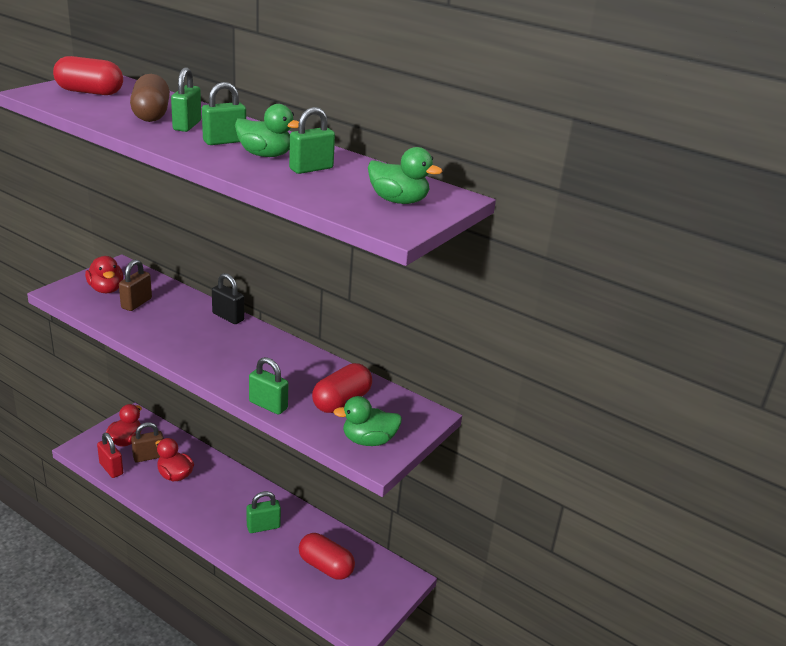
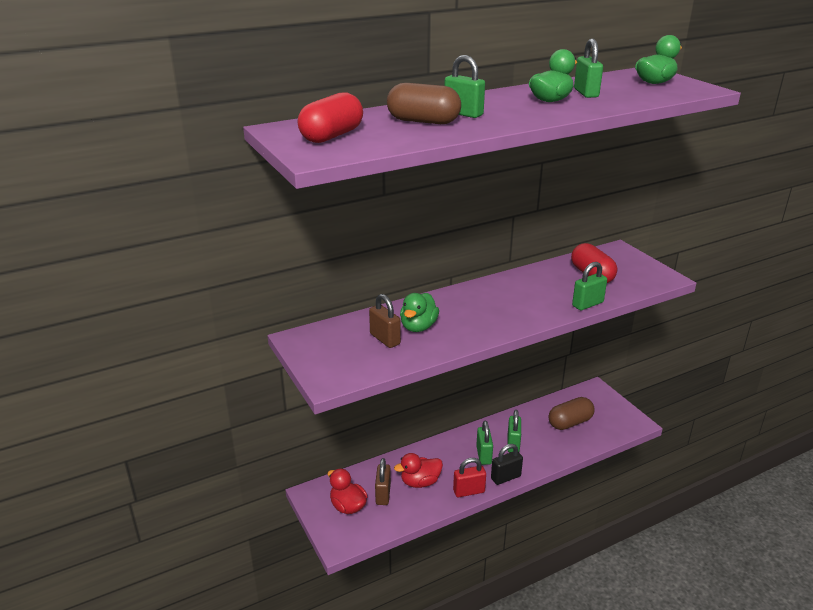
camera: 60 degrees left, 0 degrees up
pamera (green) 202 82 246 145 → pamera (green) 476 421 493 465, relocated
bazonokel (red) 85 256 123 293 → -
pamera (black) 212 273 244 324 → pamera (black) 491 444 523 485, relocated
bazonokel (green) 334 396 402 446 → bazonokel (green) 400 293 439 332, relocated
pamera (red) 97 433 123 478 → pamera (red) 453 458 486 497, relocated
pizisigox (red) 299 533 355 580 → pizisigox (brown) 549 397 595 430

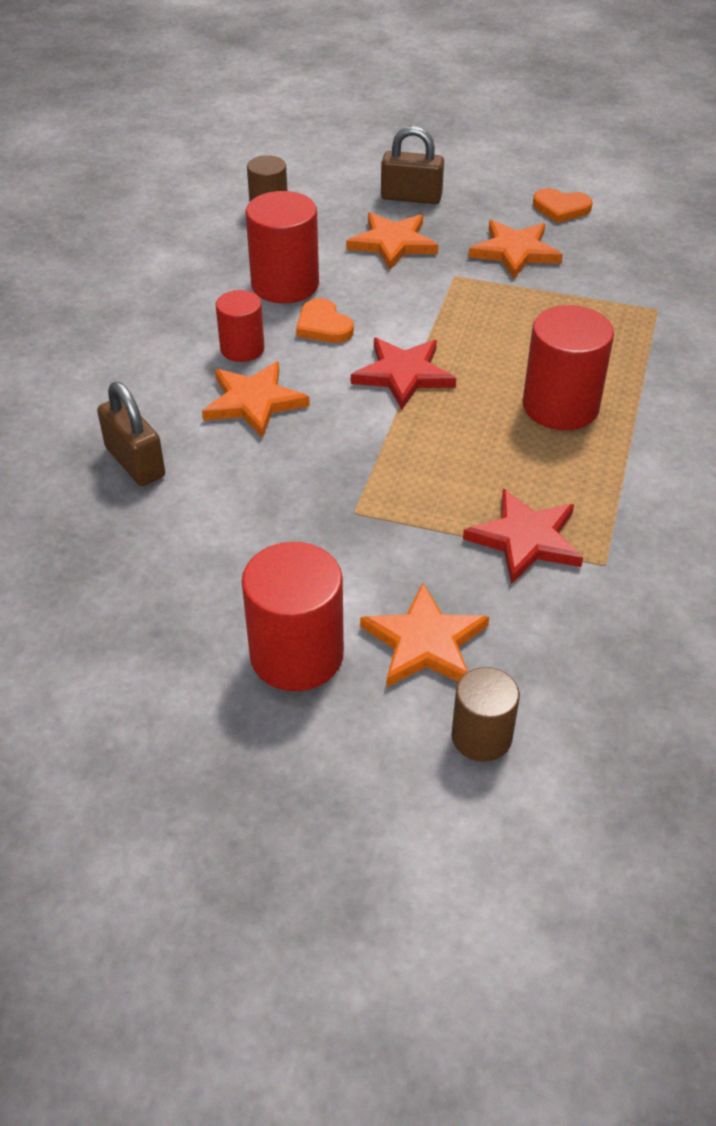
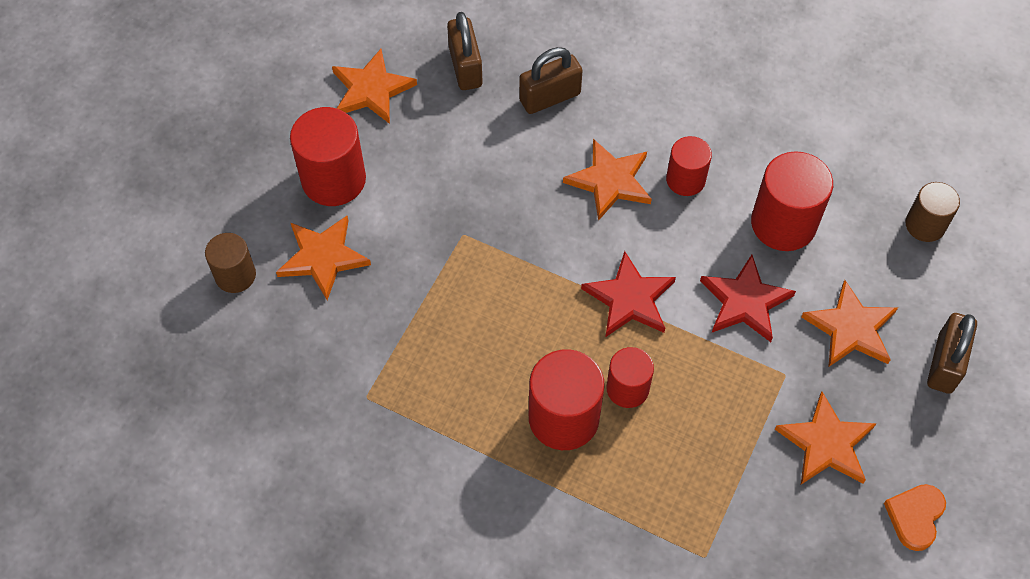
camera: 100 degrees right, 15 degrees up
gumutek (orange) 296 298 354 343 → -
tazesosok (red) 463 489 583 584 → tazesosok (red) 700 255 796 342, relocated
- → pamera (brown) 447 12 483 90
- → tazesosok (orange) 332 49 417 124
- → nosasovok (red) 606 347 654 408

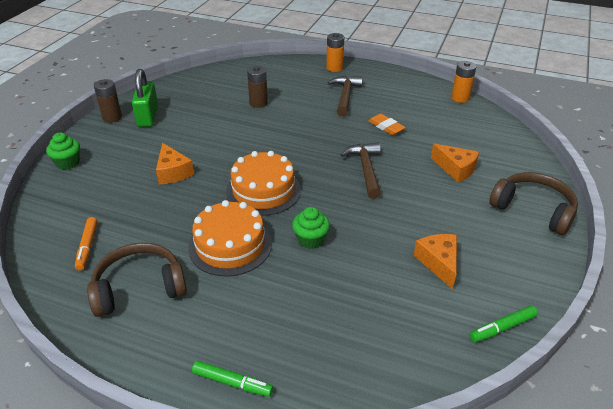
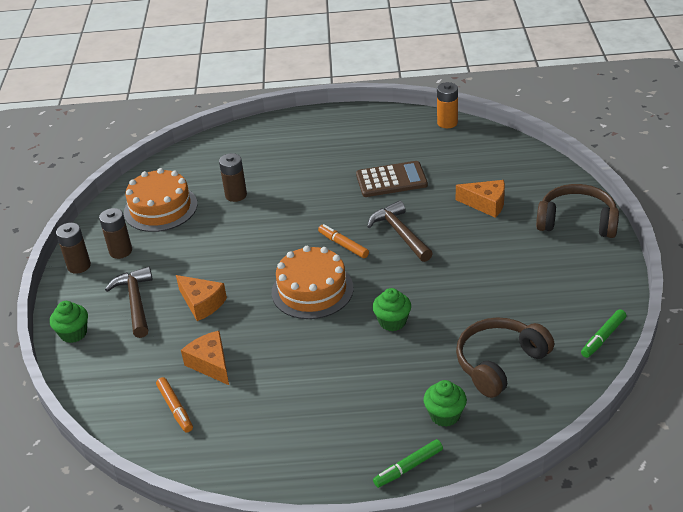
camera: 20 degrees left, 0 degrees up
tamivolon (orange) 326 33 344 72 → -
pamera (green) 132 69 158 127 → tamivolon (brown) 99 208 132 259
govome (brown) 328 76 363 117 → govome (brown) 105 266 153 338, relocated
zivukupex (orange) 368 114 406 135 → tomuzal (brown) 356 161 428 197
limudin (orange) 188 200 272 277 → limudin (orange) 124 168 197 232, relocated
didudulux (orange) 414 234 457 289 → didudulux (orange) 181 331 229 385, relocated
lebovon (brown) 87 243 187 317 → lebovon (brown) 456 317 554 398, relocated
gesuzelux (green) 192 361 273 397 → gesuzelux (green) 373 439 443 488, 150 degrees clockwise
- → gesuzelux (orange) 318 224 369 258
- → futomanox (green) 424 380 467 427

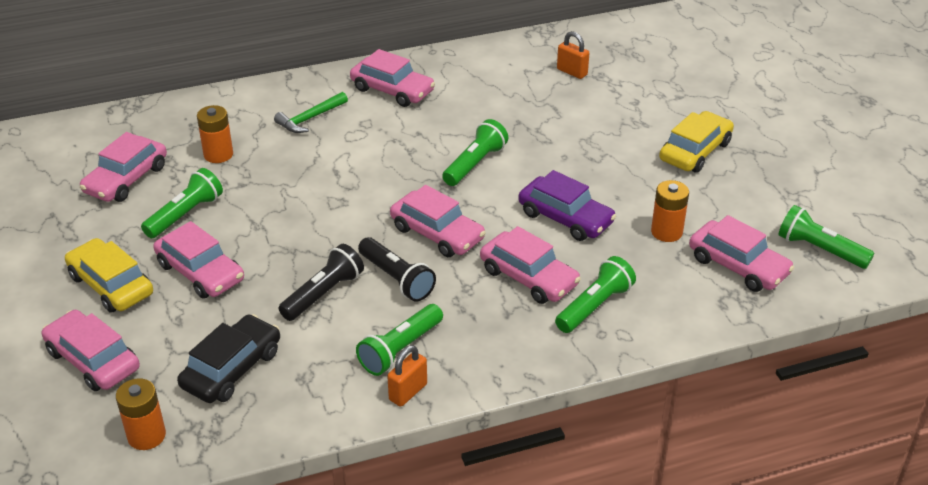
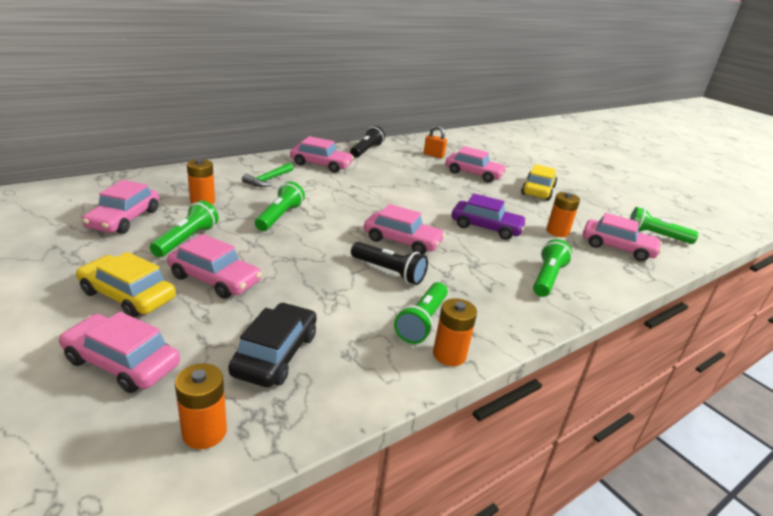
camera: 20 degrees left, 10 degrees down
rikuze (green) 442 119 509 186 → rikuze (green) 255 181 305 231, relocated
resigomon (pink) 480 226 581 304 → resigomon (pink) 445 146 507 183, relocated
rikuze (black) 279 244 364 321 → rikuze (black) 350 126 385 158, relocated
pamera (orange) 387 345 427 407 → tamivolon (orange) 433 298 477 366

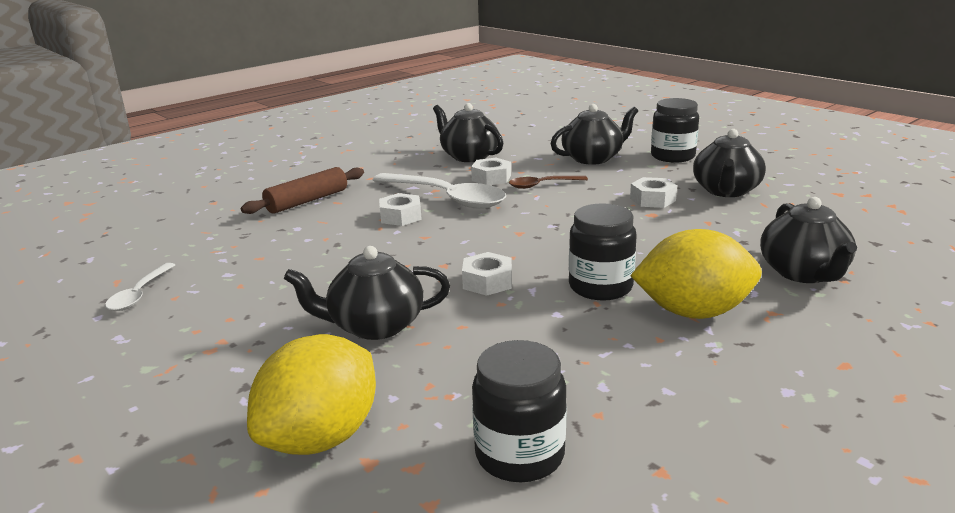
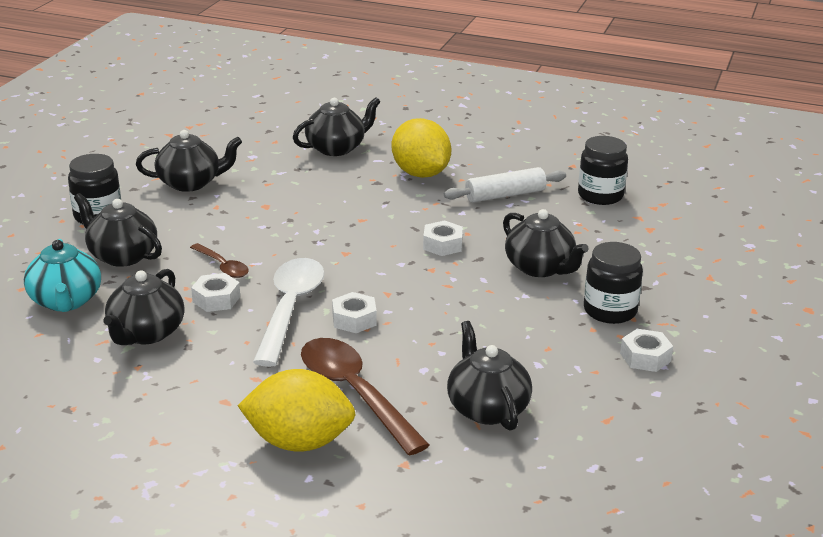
camera: 120 degrees left, 5 degrees up
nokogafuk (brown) 241 167 364 214 → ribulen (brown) 301 338 430 456
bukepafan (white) 630 177 677 208 → bukepafan (white) 620 329 673 372, relocated
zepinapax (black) 569 203 637 300 → zepinapax (black) 584 242 643 324, relocated
ribulen (white) 105 263 175 311 → -
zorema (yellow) 247 334 376 455 → zorema (yellow) 237 369 356 452, relocated
- → nokogafuk (white) 444 167 566 202
- → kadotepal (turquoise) 24 239 101 312
- → kadotepal (black) 447 321 532 431

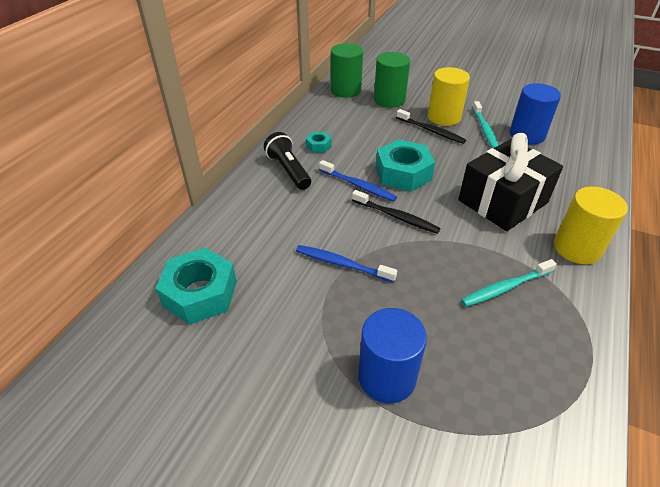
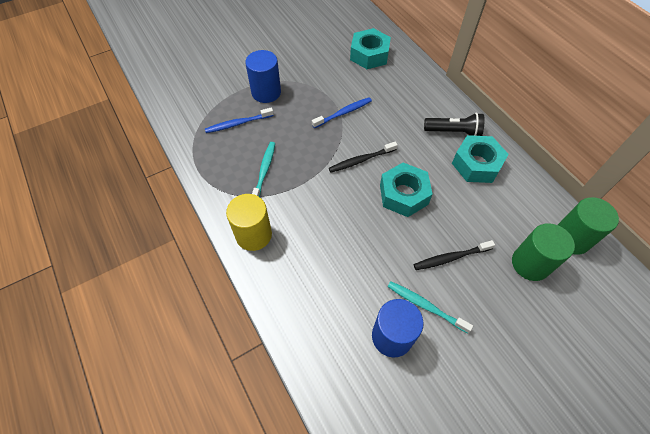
camera: 125 degrees right, 15 degrees up
nosasovok (yellow) 428 67 470 126 → -
bukepafan (turquoise) 306 132 332 153 → bukepafan (turquoise) 452 135 509 183, x2.12
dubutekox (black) 458 133 563 231 → -
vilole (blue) 319 160 397 202 → vilole (blue) 205 107 274 133, relocated

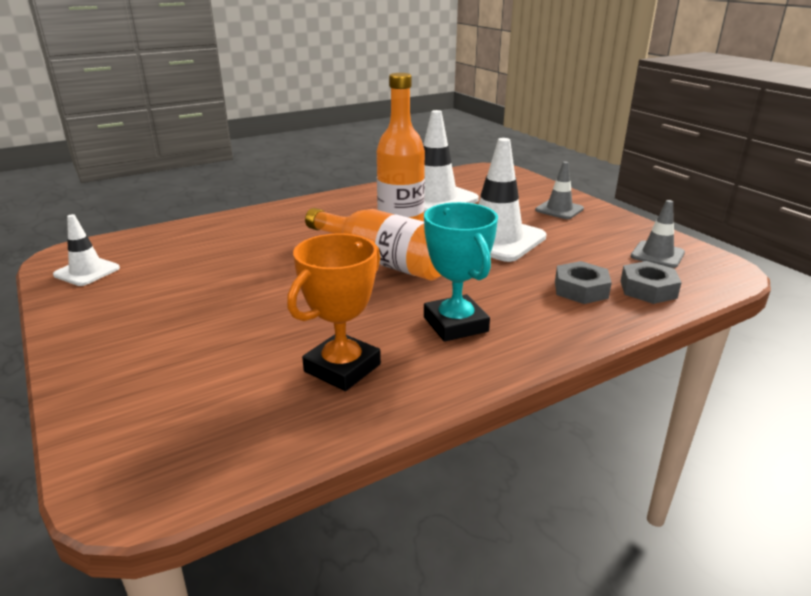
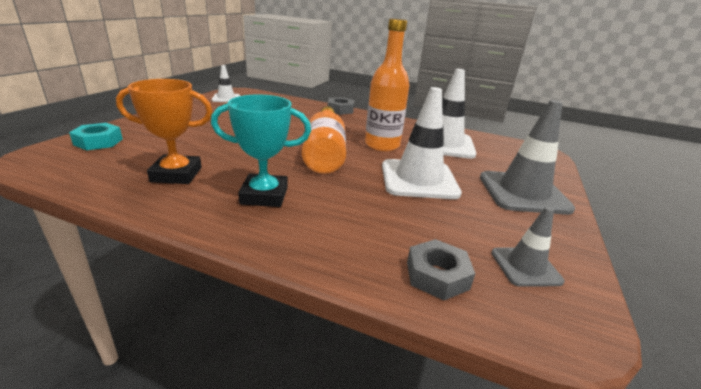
camera: 50 degrees right, 0 degrees up
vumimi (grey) 535 162 584 219 → vumimi (grey) 480 100 575 215, x1.85
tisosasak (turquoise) 424 202 498 342 → tisosasak (turquoise) 211 94 311 207, 60 degrees clockwise
bukepafan (grey) 555 261 612 304 → bukepafan (grey) 328 97 354 115, relocated
- → bukepafan (turquoise) 69 123 123 150

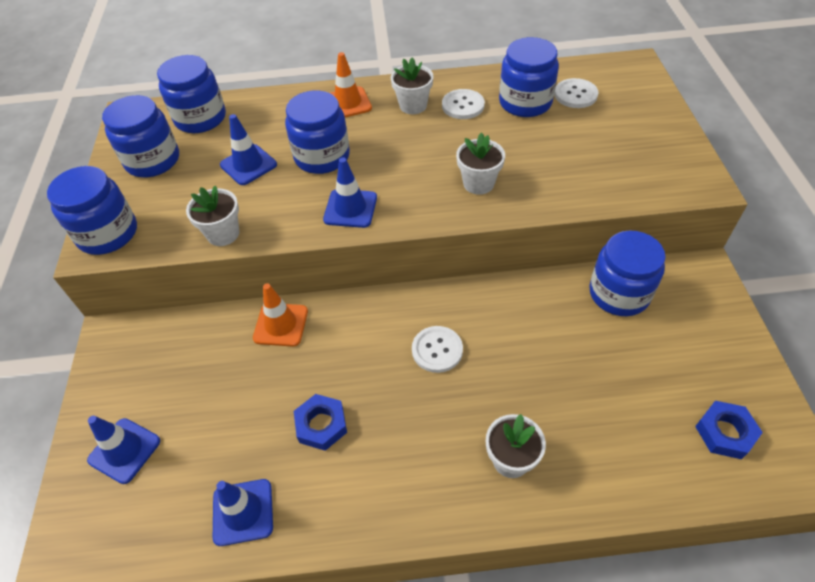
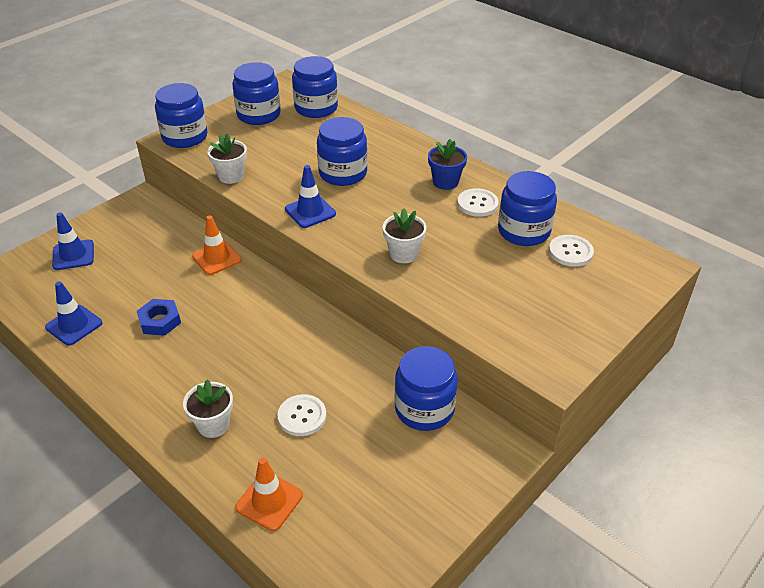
camera: 45 degrees right, 10 degrees down
vumimi (orange) 331 52 372 117 → vumimi (orange) 235 457 303 531, relocated
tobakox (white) 391 58 433 114 → tobakox (blue) 428 139 467 190
vumimi (blue) 220 114 277 185 → -
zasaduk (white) 412 326 463 373 → zasaduk (white) 277 394 326 436, relocated
bukepafan (blue) 695 401 763 459 → -

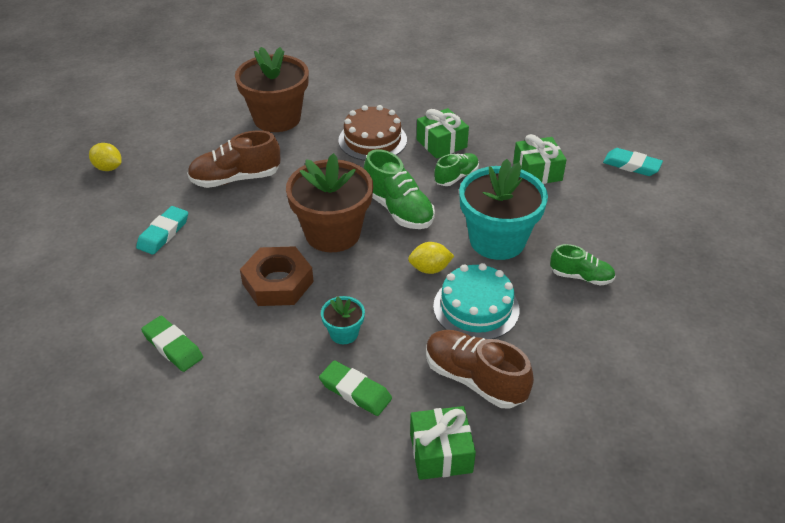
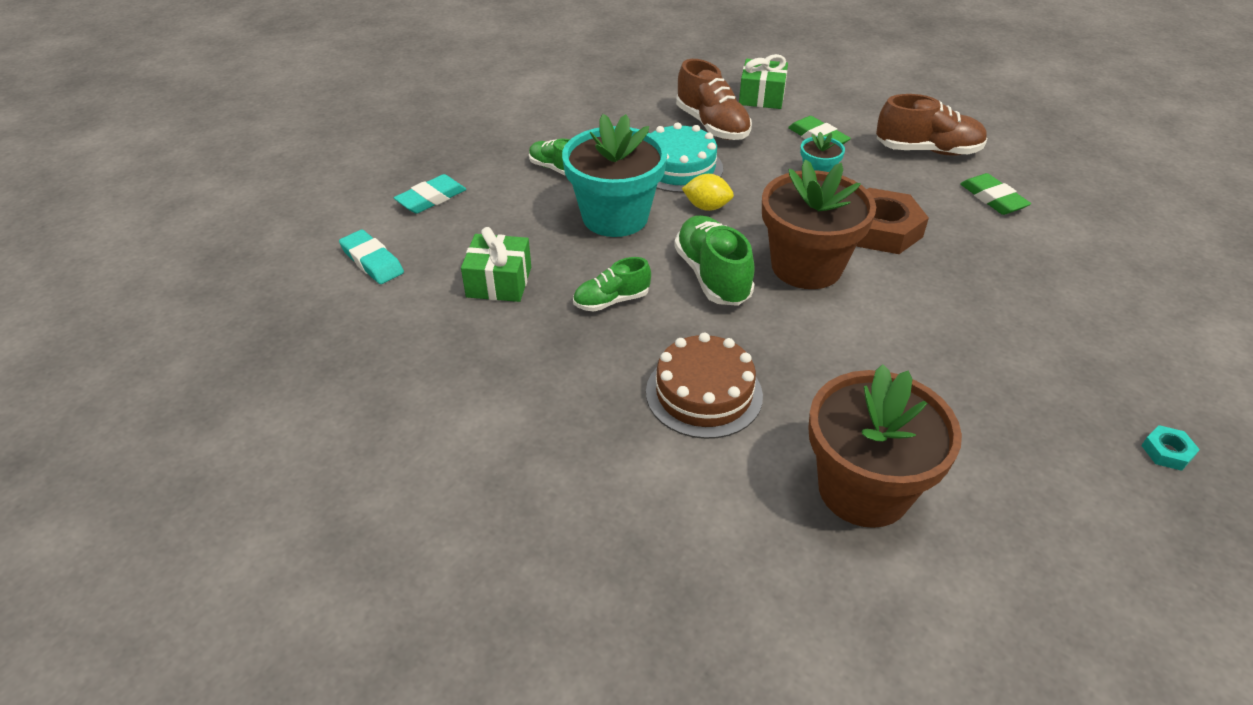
camera: 160 degrees left, 0 degrees up
dubutekox (green) 417 108 469 159 → -
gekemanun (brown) 187 130 280 188 → gekemanun (brown) 876 94 988 156, relocated
zorema (yellow) 89 143 122 171 → bukepafan (turquoise) 1141 425 1200 471
zivukupex (turquoise) 136 206 188 255 → zivukupex (turquoise) 394 174 466 214, relocated

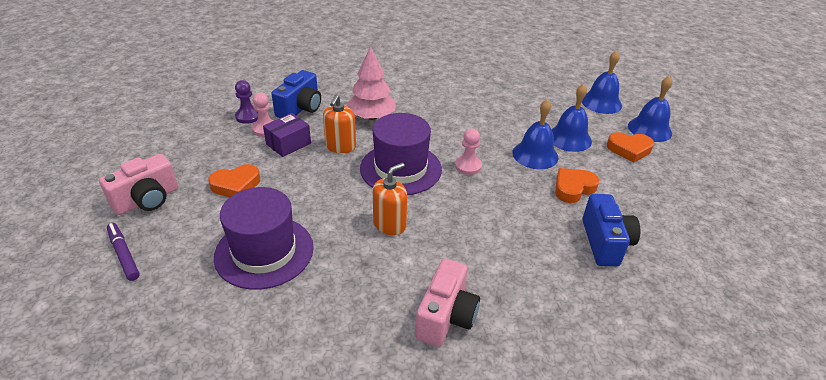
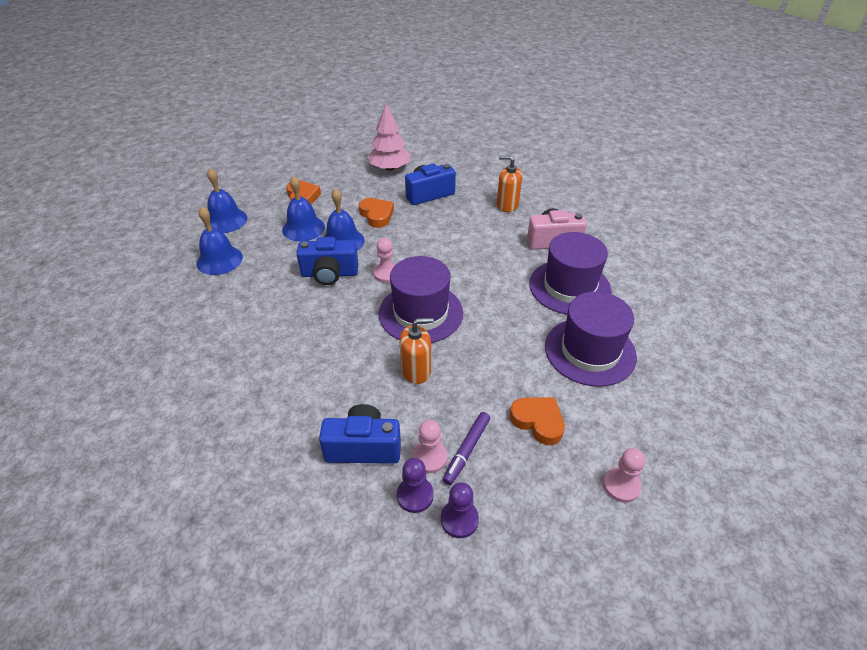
camera: 115 degrees left, 5 degrees up
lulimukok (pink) 347 46 396 120 → lulimukok (pink) 368 104 411 171, relocated
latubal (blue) 628 76 672 142 → latubal (blue) 197 207 243 275, relocated
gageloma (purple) 263 113 311 157 → -
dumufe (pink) 99 154 178 215 → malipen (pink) 603 448 646 503
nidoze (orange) 373 163 407 236 → nidoze (orange) 497 156 522 212, relocated
gumutek (orange) 555 168 599 203 → gumutek (orange) 359 198 394 228, 150 degrees counterclockwise
gesuzelux (purple) 107 223 140 281 → gesuzelux (purple) 443 412 490 485, relocated
- → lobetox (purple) 529 232 611 315
- → dumufe (blue) 296 237 358 285
- → malipen (purple) 441 482 479 538

